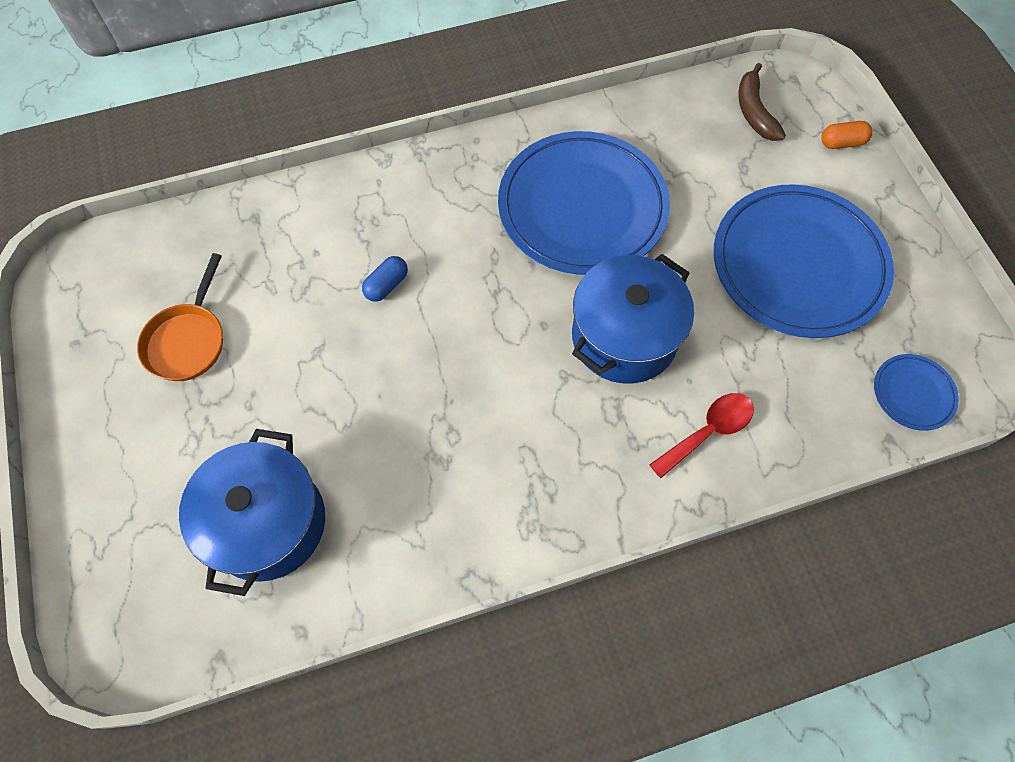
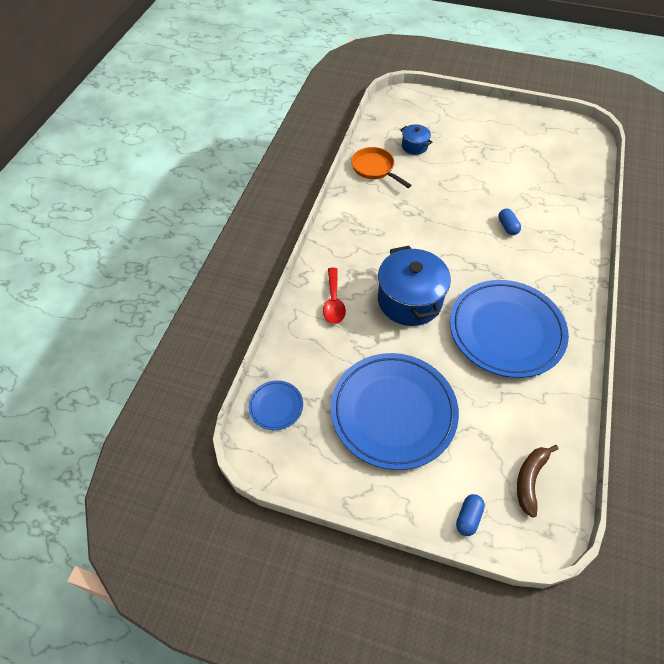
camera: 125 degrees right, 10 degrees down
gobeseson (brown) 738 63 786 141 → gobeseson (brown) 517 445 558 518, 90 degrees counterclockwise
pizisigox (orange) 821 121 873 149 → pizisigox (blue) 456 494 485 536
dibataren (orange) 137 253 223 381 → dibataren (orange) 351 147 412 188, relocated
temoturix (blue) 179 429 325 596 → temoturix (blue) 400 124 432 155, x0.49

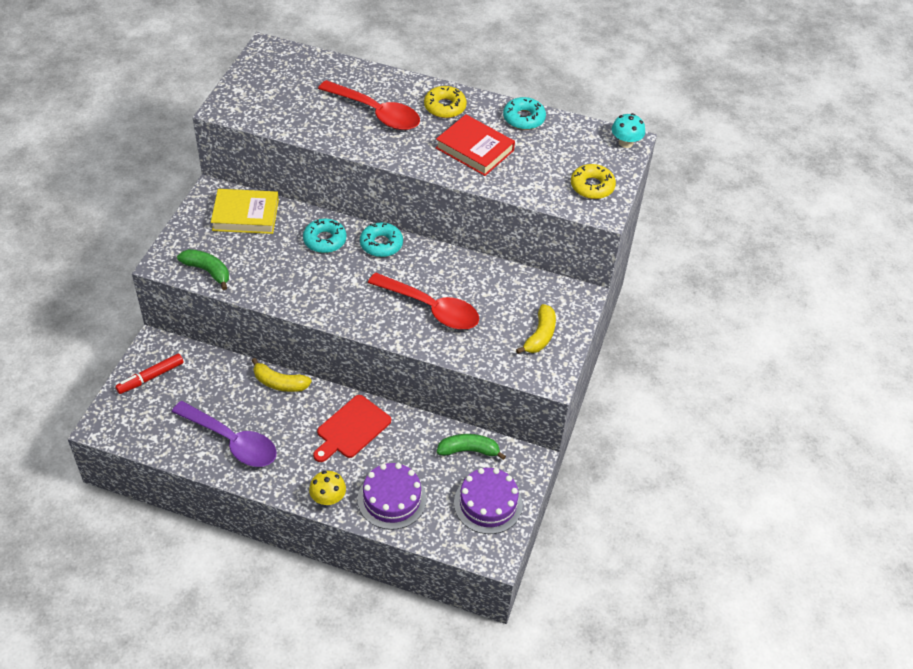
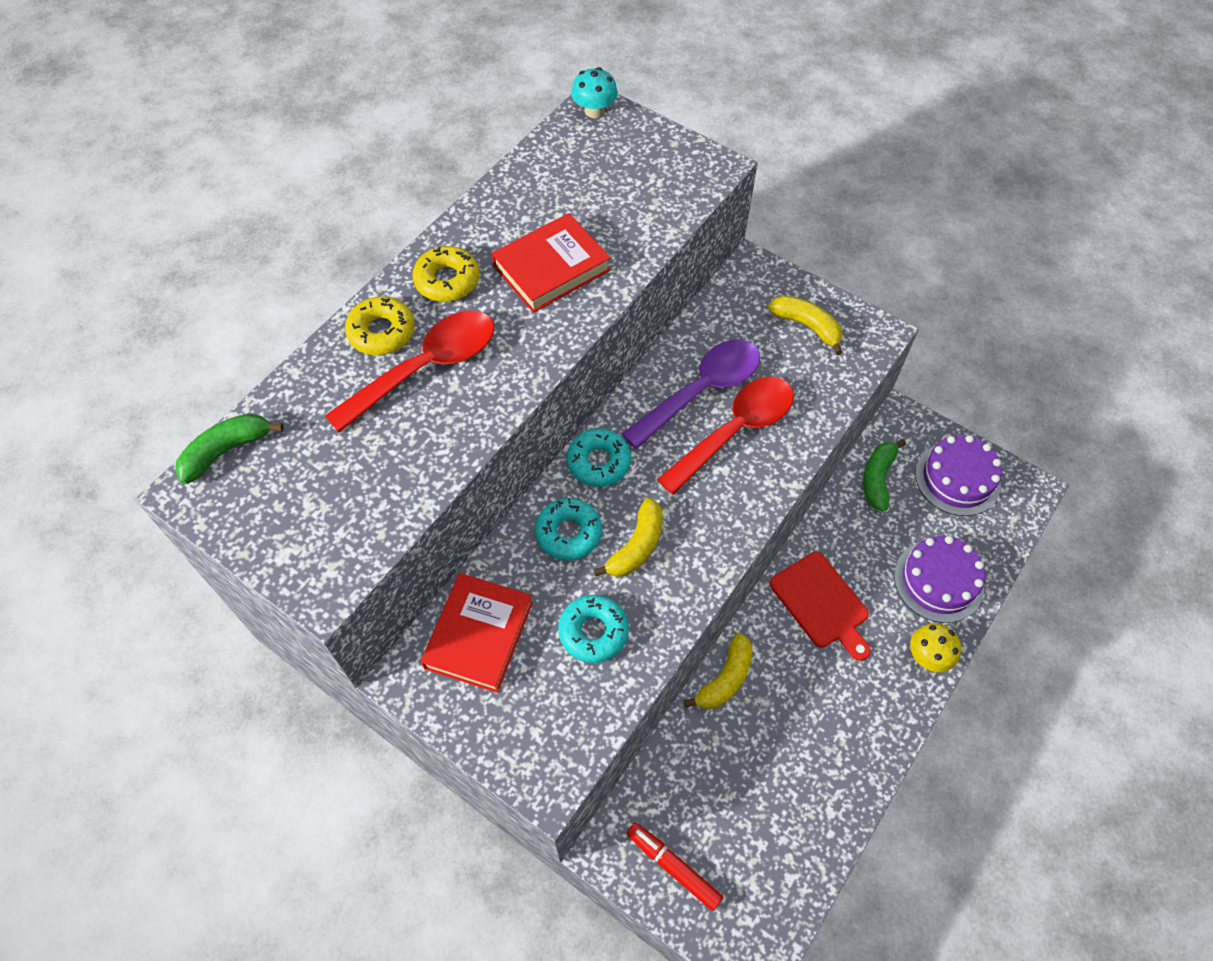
camera: 70 degrees left, 10 degrees up
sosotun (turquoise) 503 97 546 130 → sosotun (turquoise) 558 595 629 663, relocated
sosotun (yellow) 571 164 616 199 → sosotun (yellow) 345 296 415 355, relocated
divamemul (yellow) 211 189 279 234 → divamemul (red) 420 573 533 693
gobeseson (green) 177 249 229 290 → gobeseson (green) 175 413 284 484, relocated
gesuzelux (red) 115 353 184 394 → gesuzelux (red) 626 822 723 911, 150 degrees clockwise
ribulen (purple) 172 401 277 467 → ribulen (purple) 622 339 760 449, relocated
- → gobeseson (yellow) 593 498 663 577

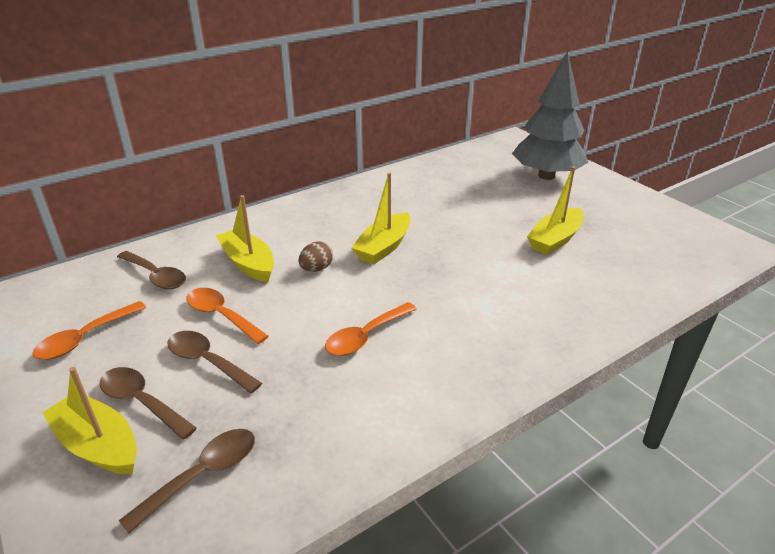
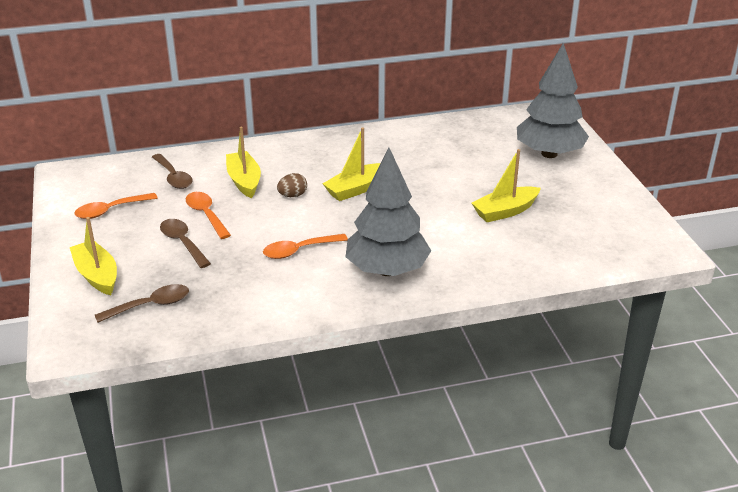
camera: 20 degrees right, 0 degrees up
ribulen (brown) 100 367 197 440 → -
- → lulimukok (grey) 346 148 431 276

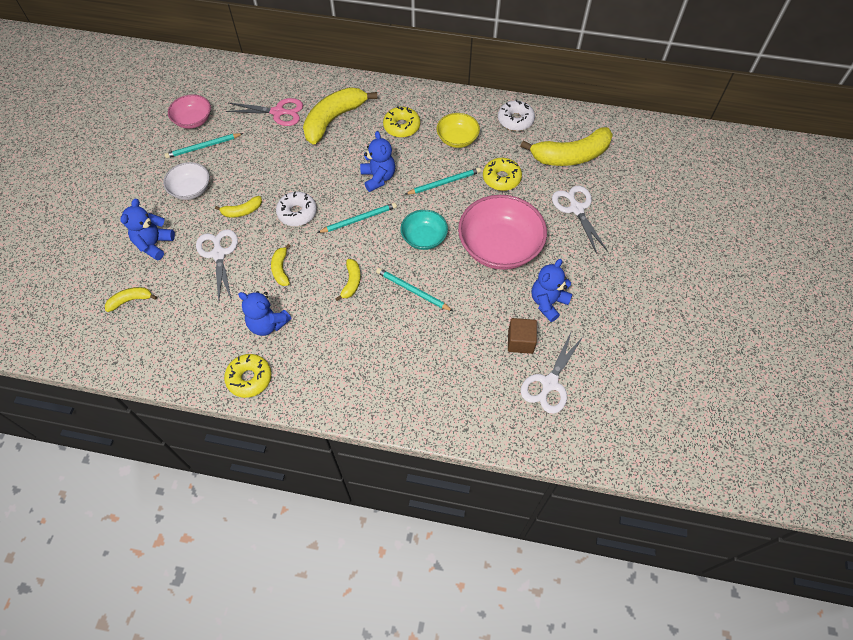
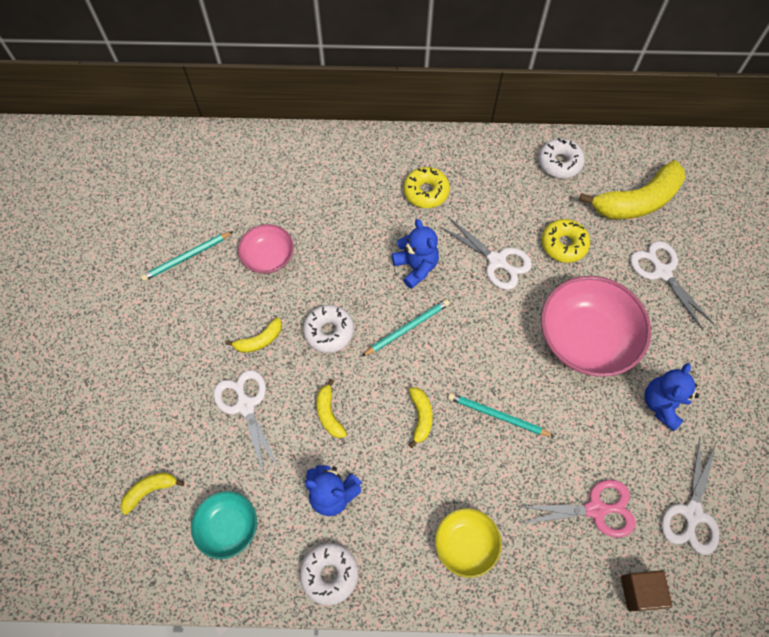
camera: 10 degrees left, 5 degrees up
gobeseson (yellow) 303 87 377 145 → -
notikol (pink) 168 94 211 129 → notikol (pink) 238 224 294 274, relocated
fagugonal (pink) 226 98 303 126 → fagugonal (pink) 516 480 636 537, relocated
notikol (yellow) 437 113 480 148 → notikol (yellow) 435 508 502 578, relocated
notikol (white) 163 162 209 200 → -
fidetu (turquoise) 405 168 481 195 → fagugonal (white) 439 217 532 290
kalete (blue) 120 199 175 261 → -
notikol (turquoise) 400 210 448 250 → notikol (turquoise) 191 491 257 559, relocated
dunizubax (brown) 508 318 537 354 → dunizubax (brown) 621 570 672 611, relocated
sosotun (yellow) 224 354 272 398 → sosotun (white) 300 543 358 605

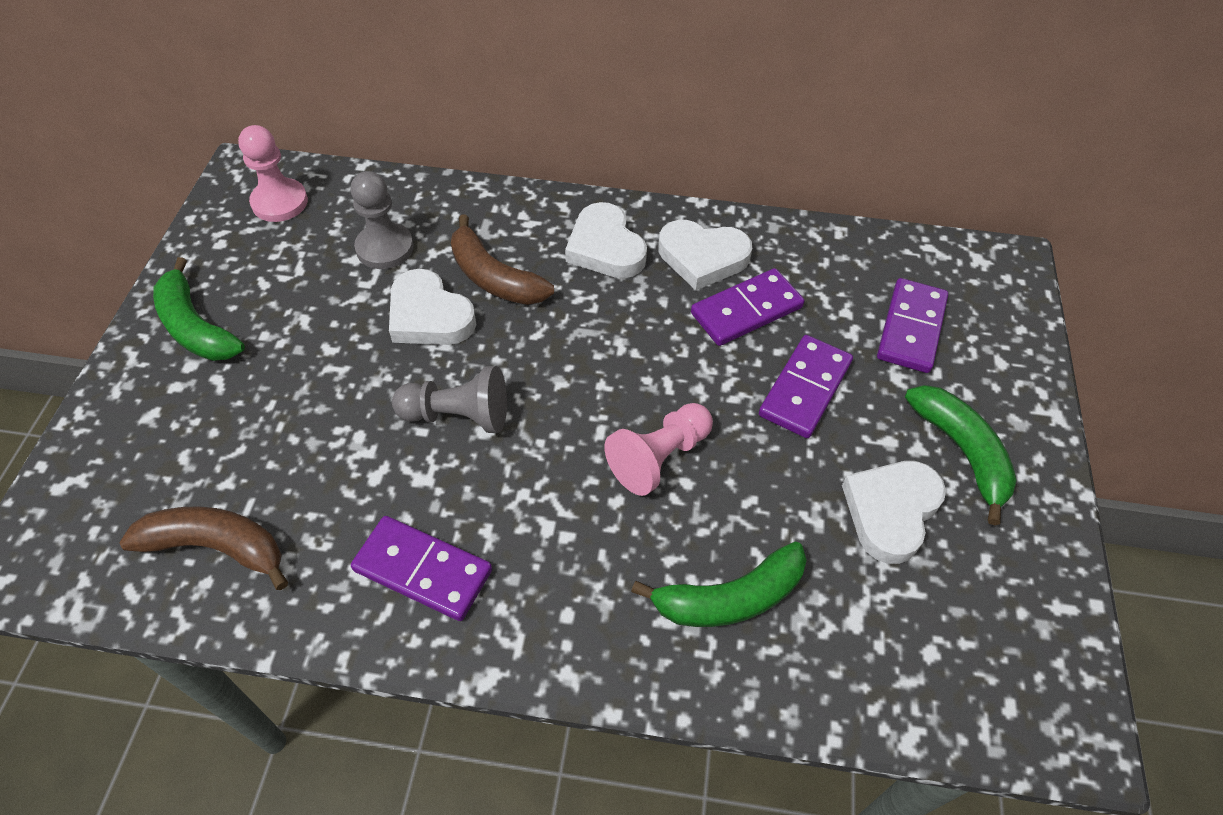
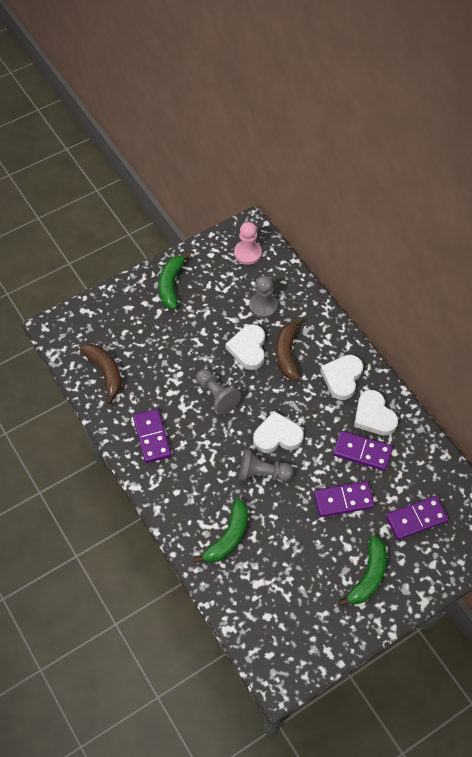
camera: 50 degrees right, 5 degrees up
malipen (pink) 604 403 713 496 → malipen (grey) 239 449 294 482
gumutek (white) 842 461 946 564 → gumutek (white) 253 411 304 453, relocated
gobeseson (green) 631 541 807 627 → gobeseson (green) 194 498 248 563, 90 degrees counterclockwise

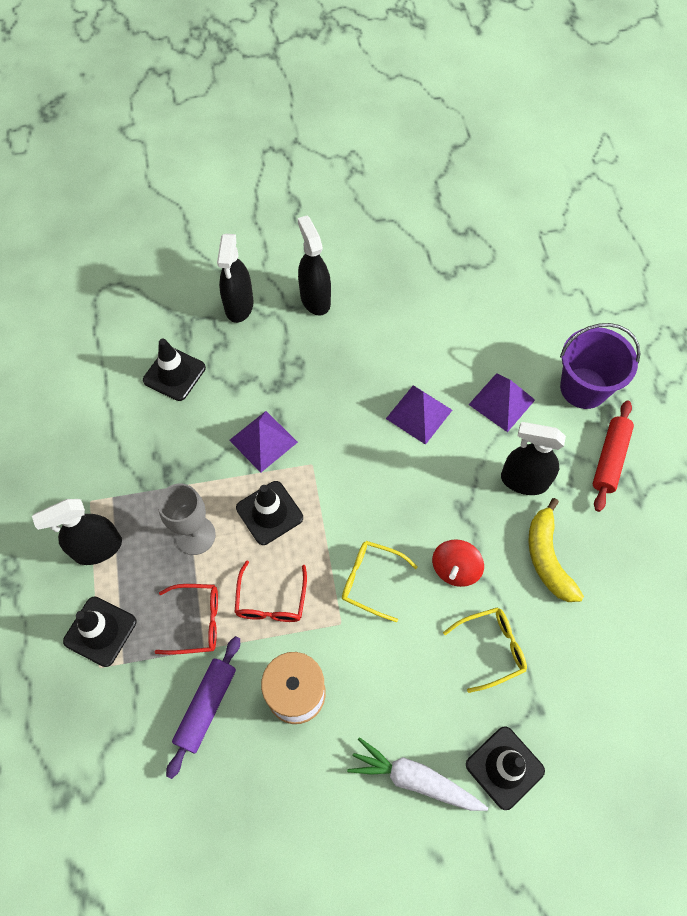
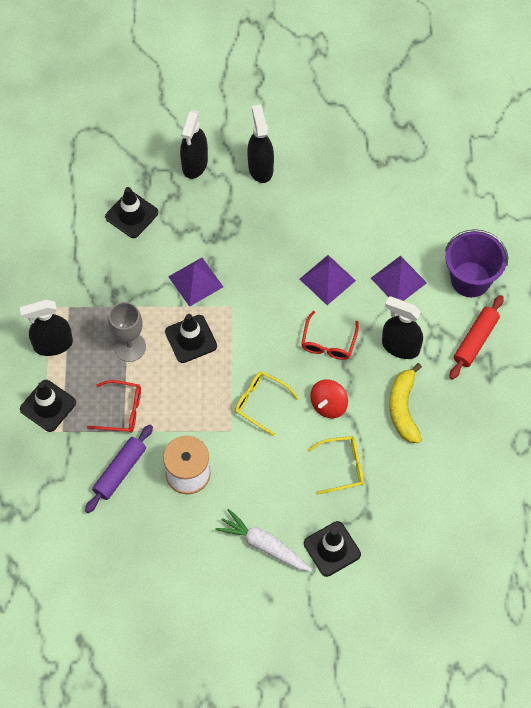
camera: 10 degrees right, 0 degrees up
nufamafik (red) 234 560 307 622 → nufamafik (red) 301 311 359 360, relocated

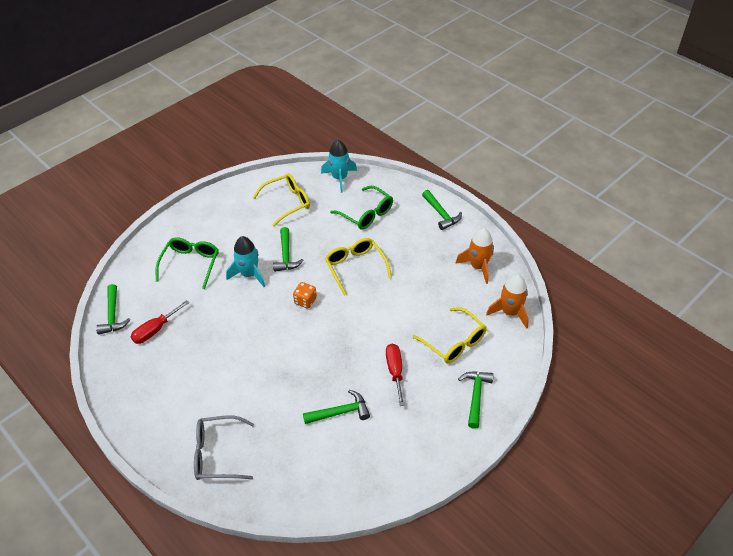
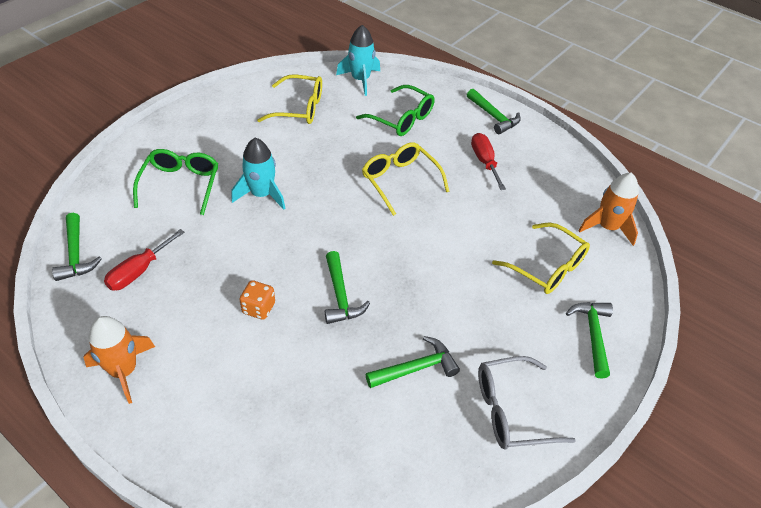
camera: 10 degrees left, 0 degrees up
nufamafik (yellow) 253 174 310 226 → nufamafik (yellow) 257 75 322 124, 45 degrees clockwise
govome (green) 273 227 304 272 → govome (green) 325 251 370 324, relocated
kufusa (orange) 455 228 494 284 → kufusa (orange) 83 316 155 404, relocated
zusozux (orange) 293 282 317 308 → zusozux (orange) 239 280 275 320, relocated
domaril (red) 386 344 405 406 → domaril (red) 471 133 506 190, relocated
nufamafik (grey) 194 416 254 480 → nufamafik (grey) 478 356 576 450, relocated

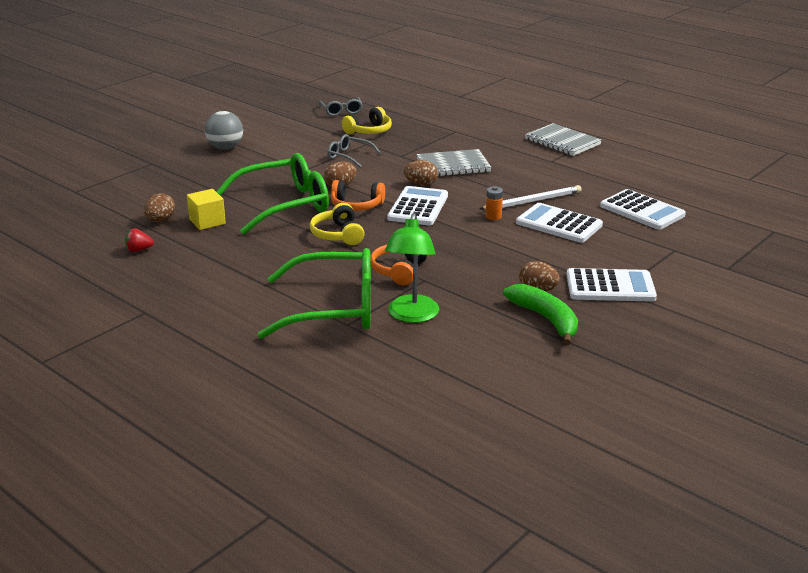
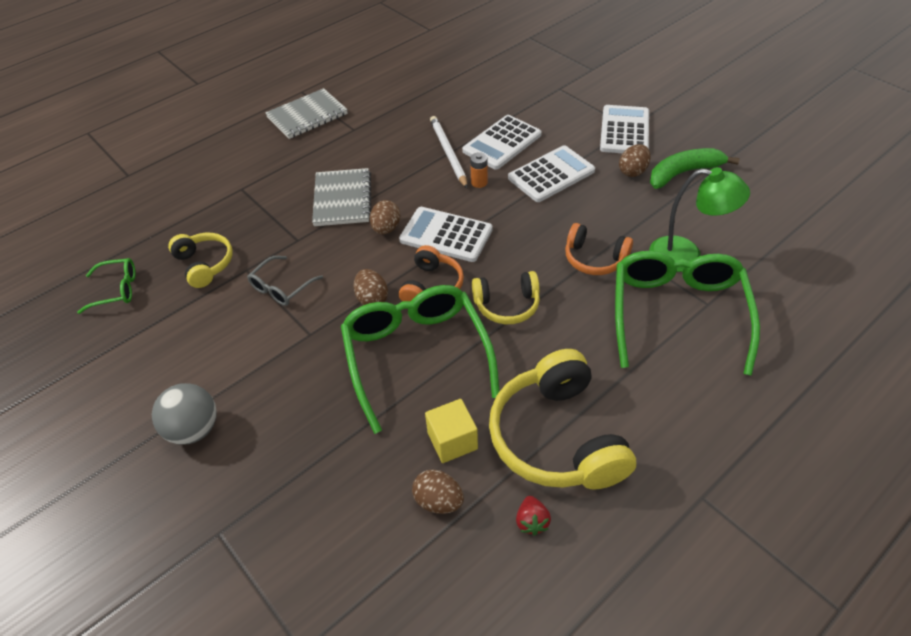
camera: 80 degrees left, 20 degrees up
nufamafik (grey) 319 97 363 116 → nufamafik (green) 77 258 136 314
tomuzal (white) 600 189 686 230 → tomuzal (white) 508 145 595 202, relocated
- → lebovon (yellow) 489 349 636 490

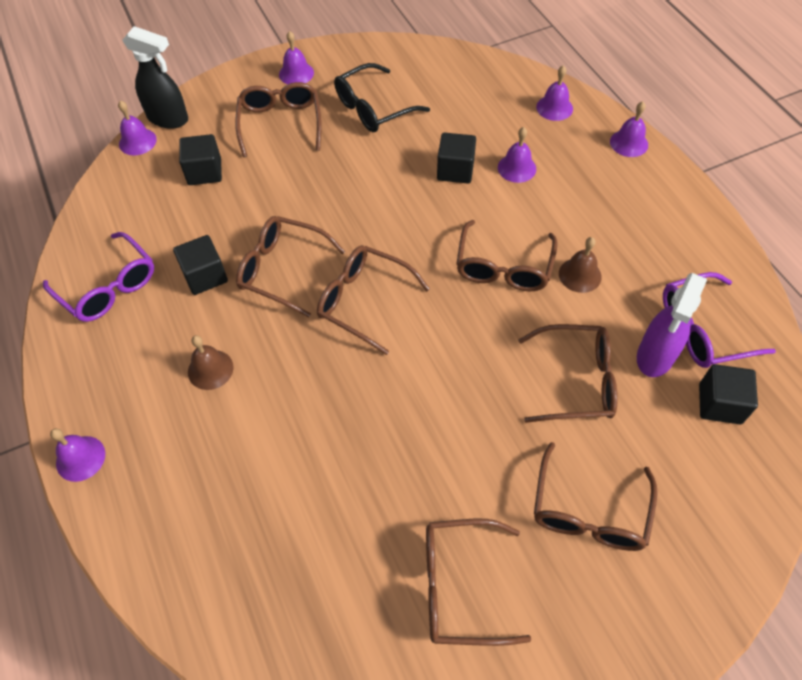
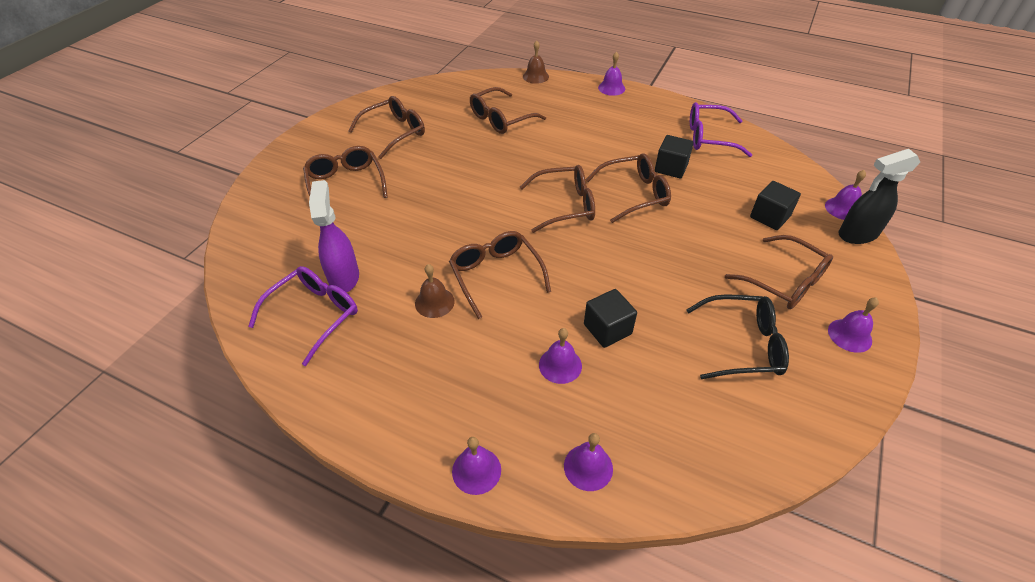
camera: 140 degrees right, 10 degrees down
nufamafik (black) 334 63 430 132 → nufamafik (black) 686 294 789 379, 75 degrees clockwise
nufamafik (brown) 518 324 618 423 → nufamafik (brown) 470 87 546 134, relocated
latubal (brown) 188 335 234 390 → latubal (brown) 523 41 549 84, relocated
dunizubax (black) 699 364 758 424 → -

